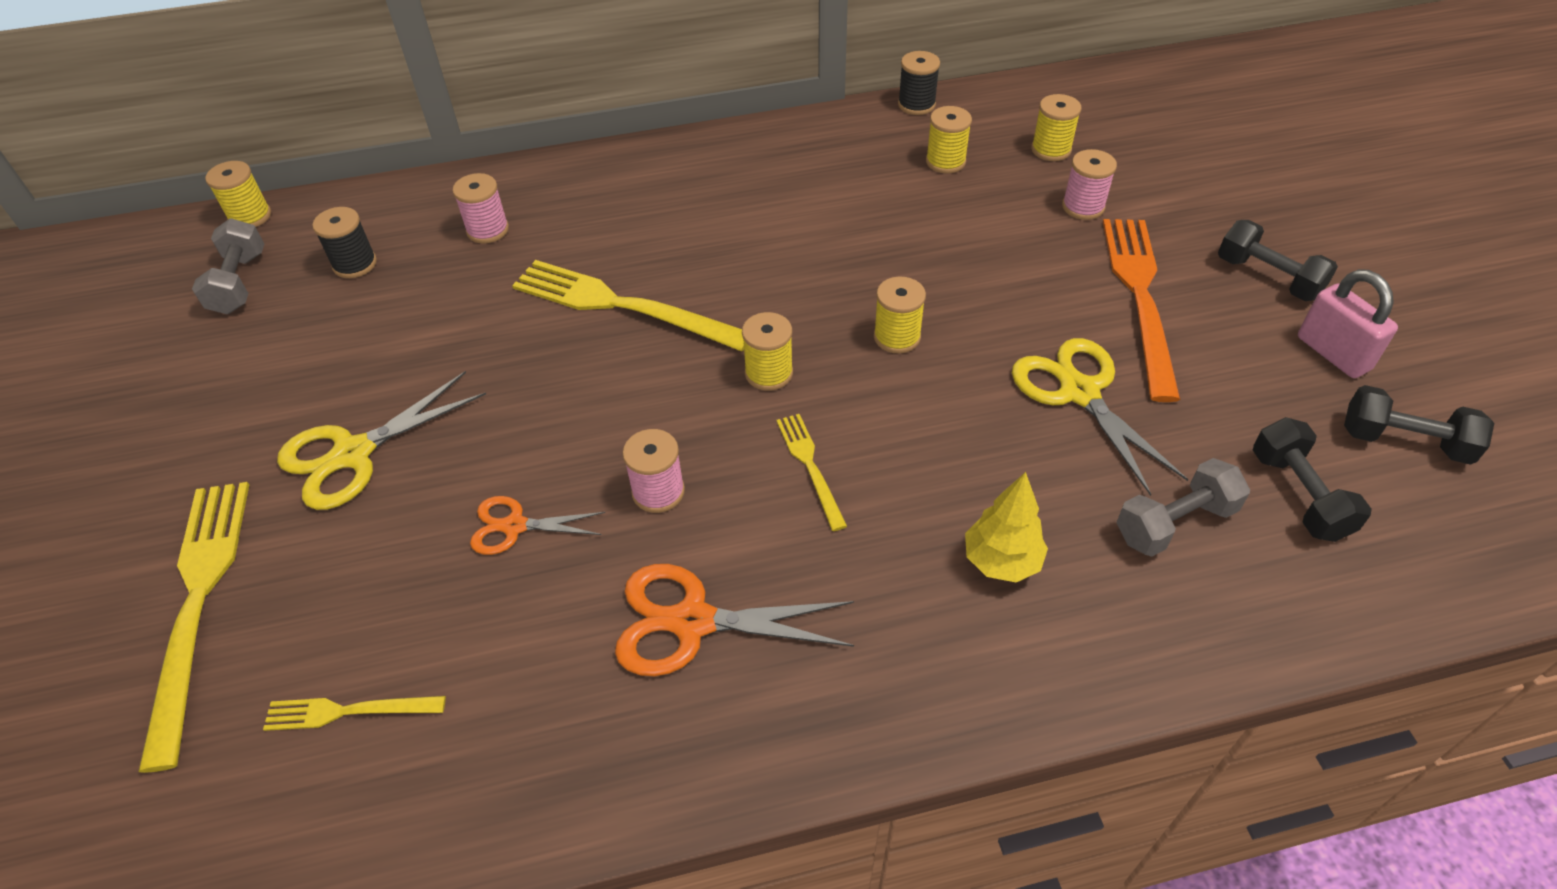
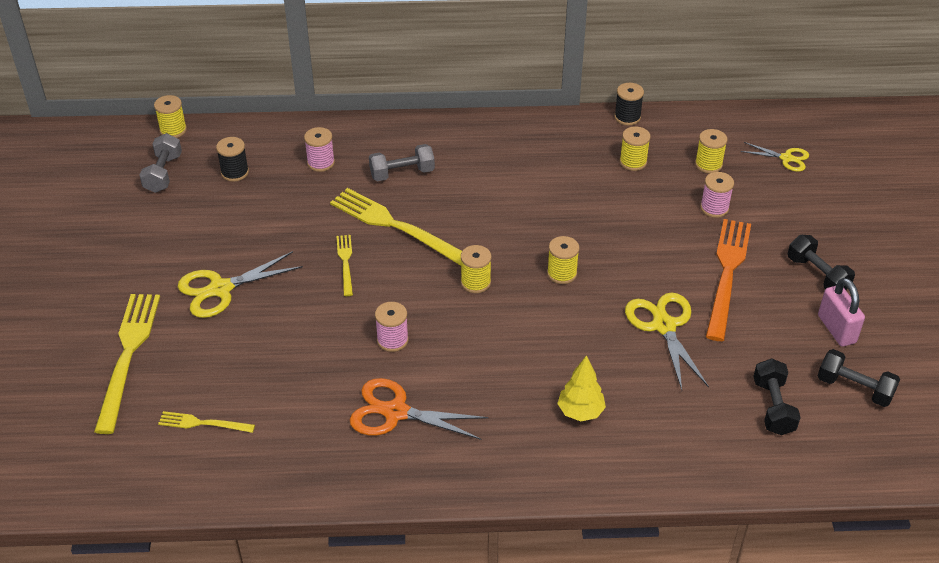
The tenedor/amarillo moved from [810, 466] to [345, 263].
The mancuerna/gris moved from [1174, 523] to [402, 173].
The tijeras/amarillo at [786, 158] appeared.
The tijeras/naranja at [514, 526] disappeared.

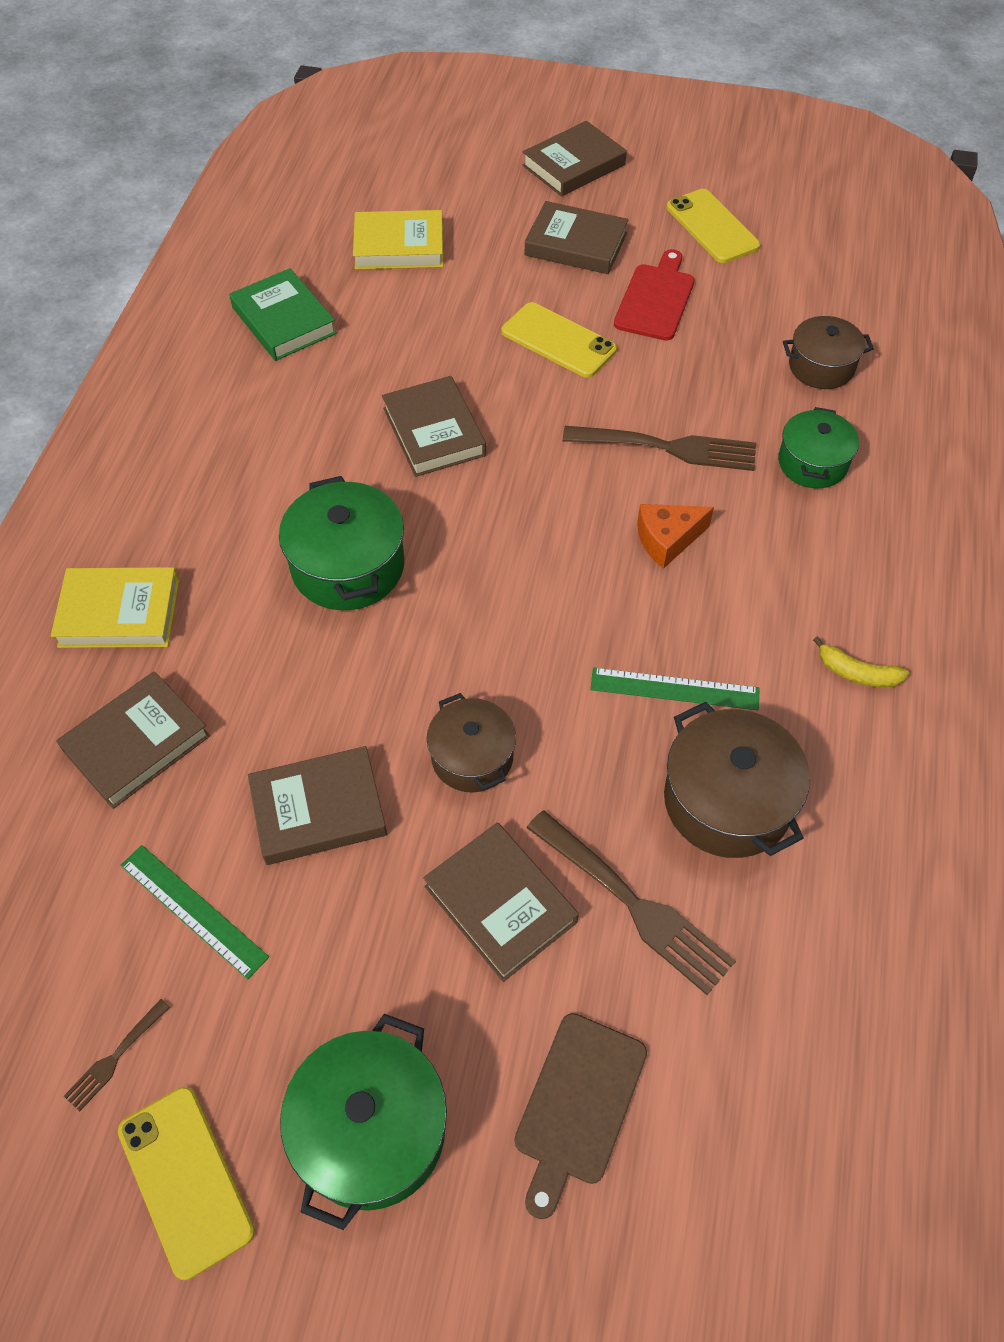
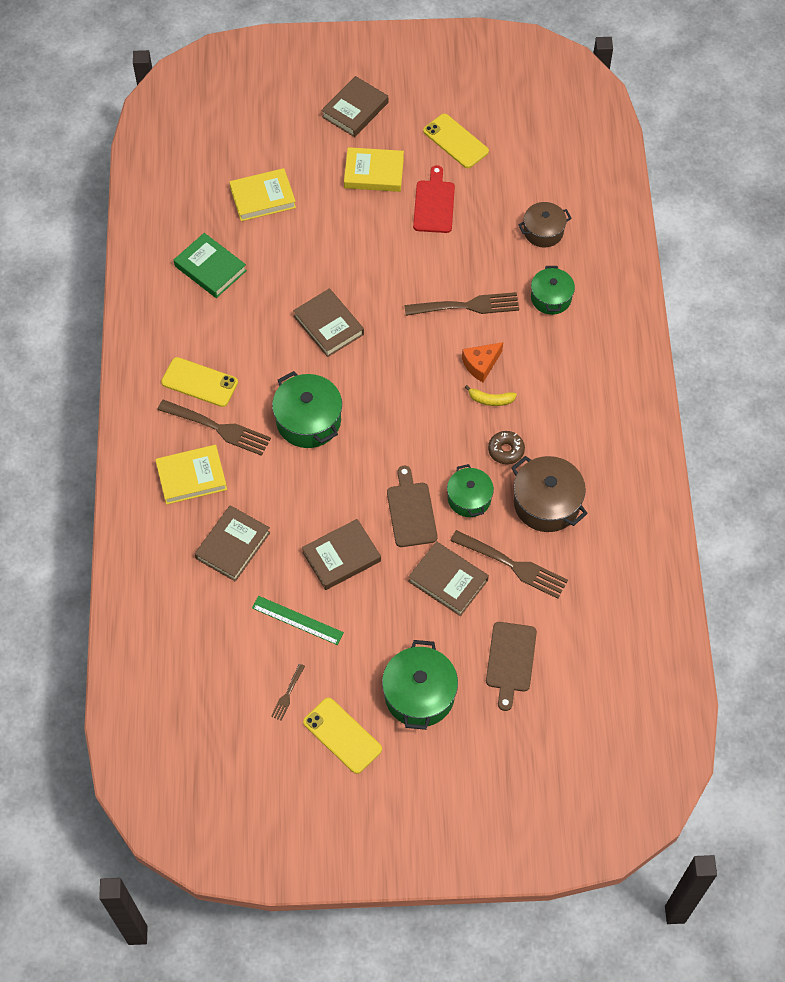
The tenedor/marrón at [218, 428] appeared.
The móvil/amarillo moved from [558, 340] to [199, 382].
The libro/marrón at [575, 244] became the libro/amarillo at [374, 173].
The olla/marrón at [472, 757] was replaced by the tabla de cortar/marrón at [411, 511].
The olla/verde at [469, 498] appeared.
The plátano/amarillo moved from [857, 673] to [490, 400].
The regla/verde at [674, 689] was replaced by the rosquilla/marrón at [506, 450].

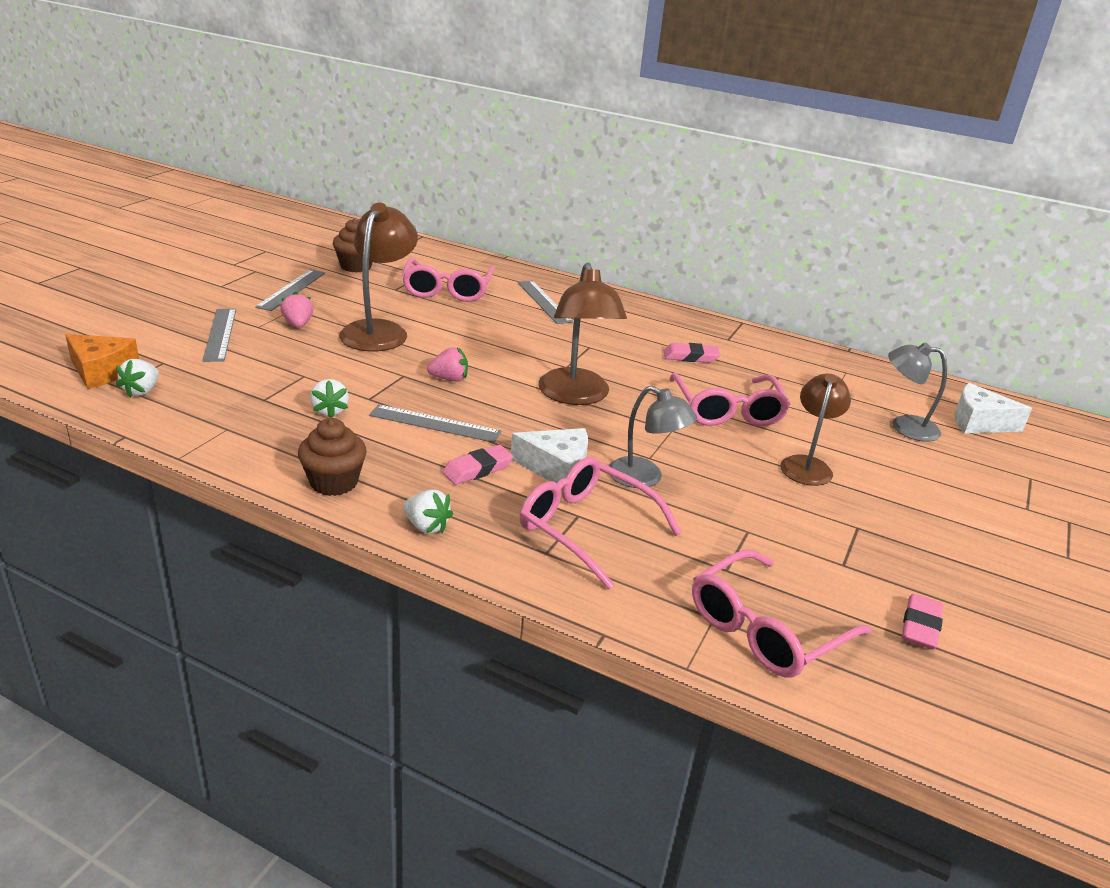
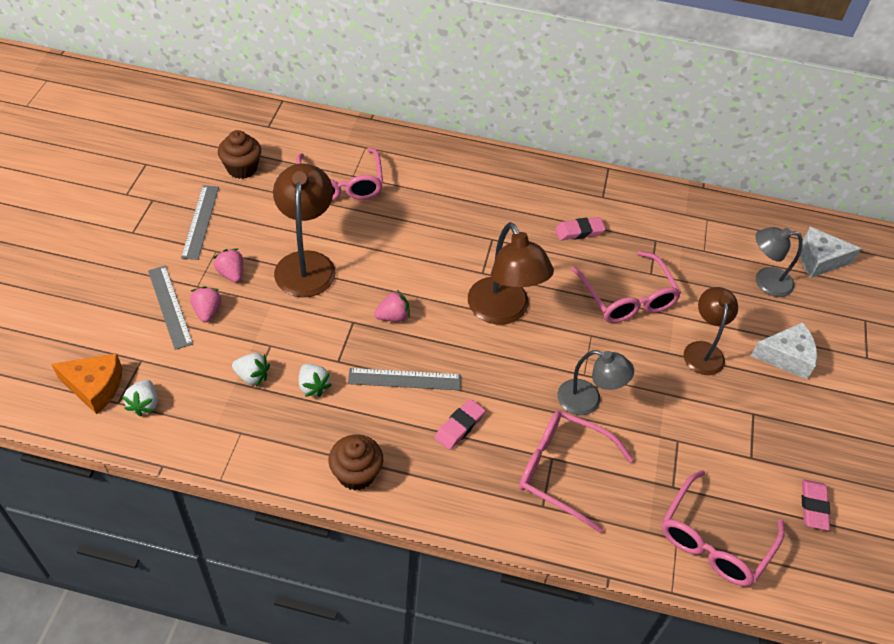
The fresa/rosa at [207, 311] appeared.
The fresa/blanco moved from [426, 526] to [252, 376].
The queso/blanco moved from [557, 468] to [786, 357].
The regla/gris at [544, 302] disappeared.

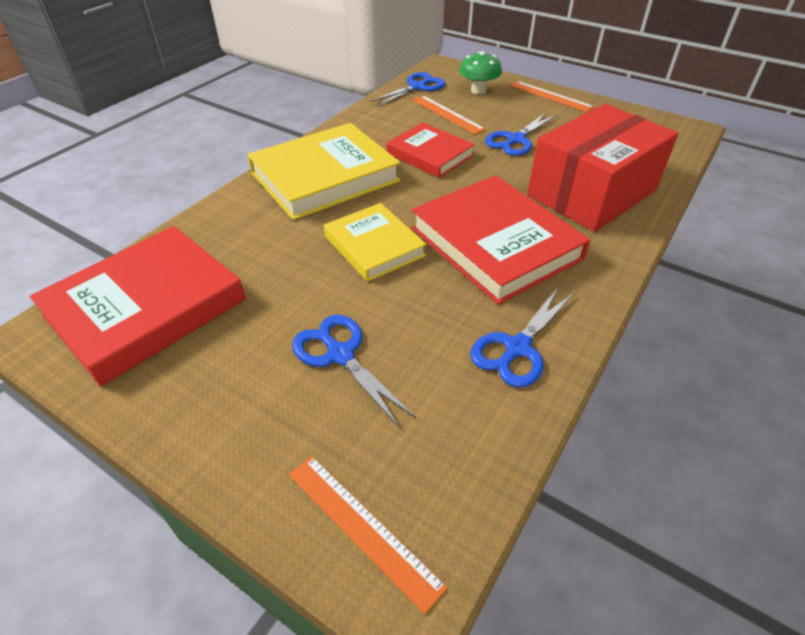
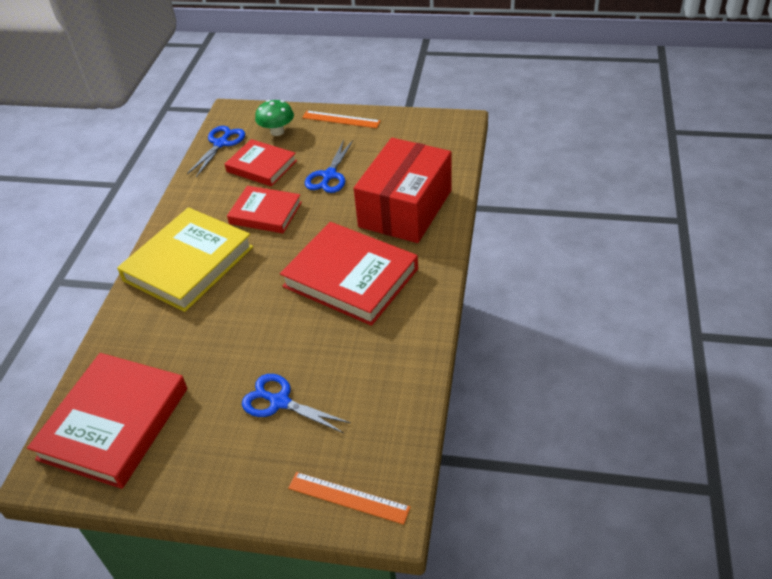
The regla/naranja at [447, 114] was replaced by the libro/rojo at [261, 166].
The libro/amarillo at [374, 246] disappeared.
The tijeras/azul at [517, 348] disappeared.

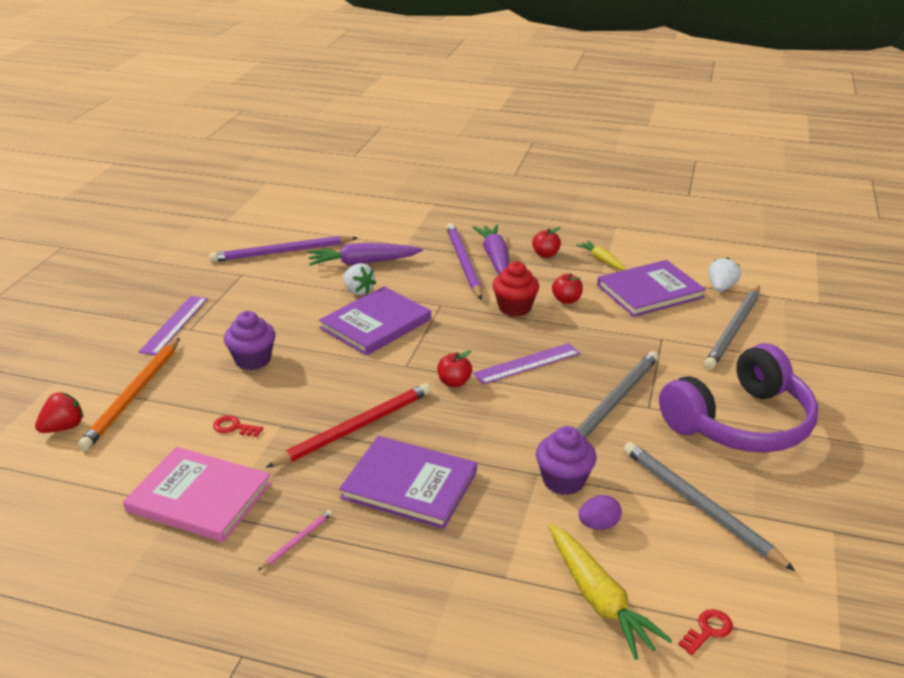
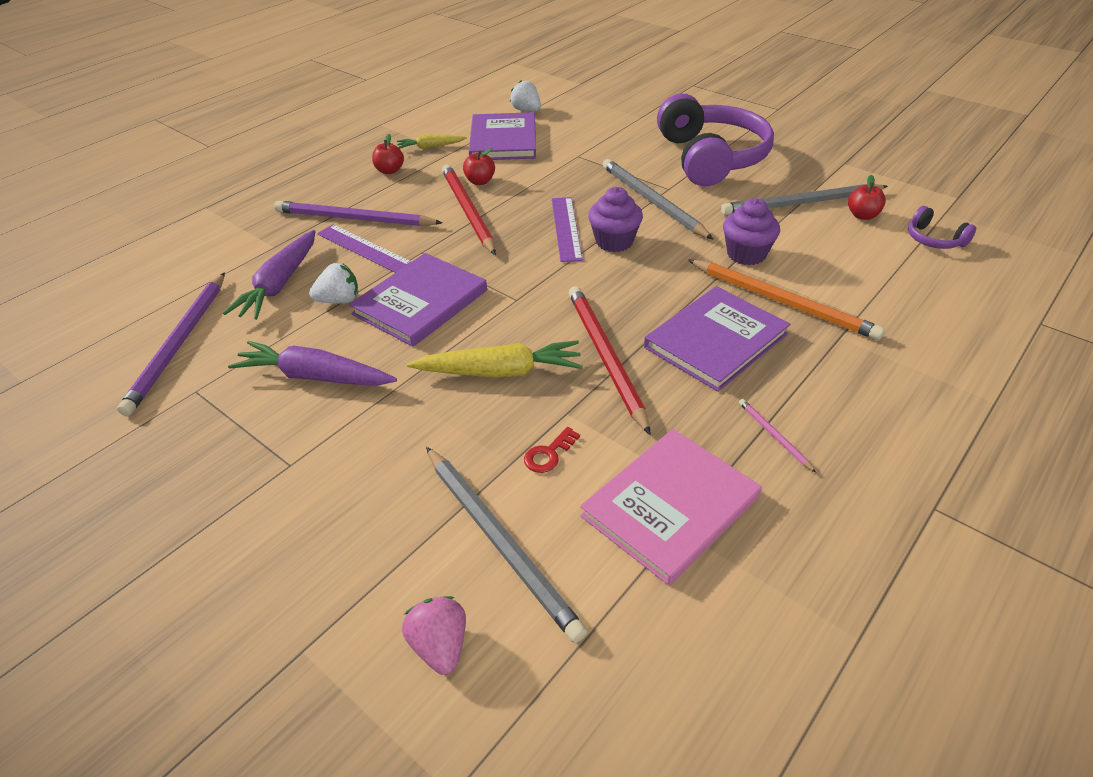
The zanahoria/morado moved from [495, 259] to [315, 377].
The regla/morado moved from [174, 324] to [364, 248].
The libro/morado at [376, 324] turned 60 degrees clockwise.
The fresa/rojo at [63, 427] became the fresa/rosa at [440, 646].
The zanahoria/amarillo moved from [598, 598] to [500, 371].
The lápiz/gris moved from [733, 330] to [500, 541].
The magdalena/rojo at [514, 308] was replaced by the lápiz/rojo at [468, 211].
The magdalena/morado moved from [253, 360] to [614, 241].
The lápiz/naranja moved from [133, 395] to [782, 302].
The manzana/rojo moved from [454, 382] to [862, 215].
The llave/rojo at [708, 630] was replaced by the auriculares/morado at [934, 239].
The huevo/morado at [598, 525] disappeared.

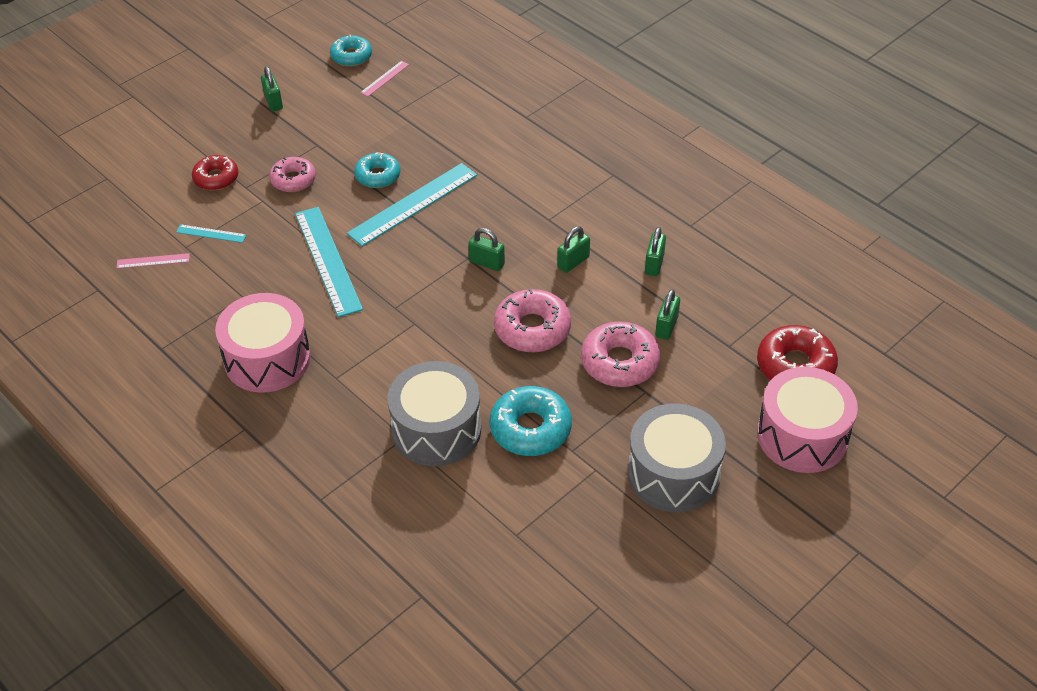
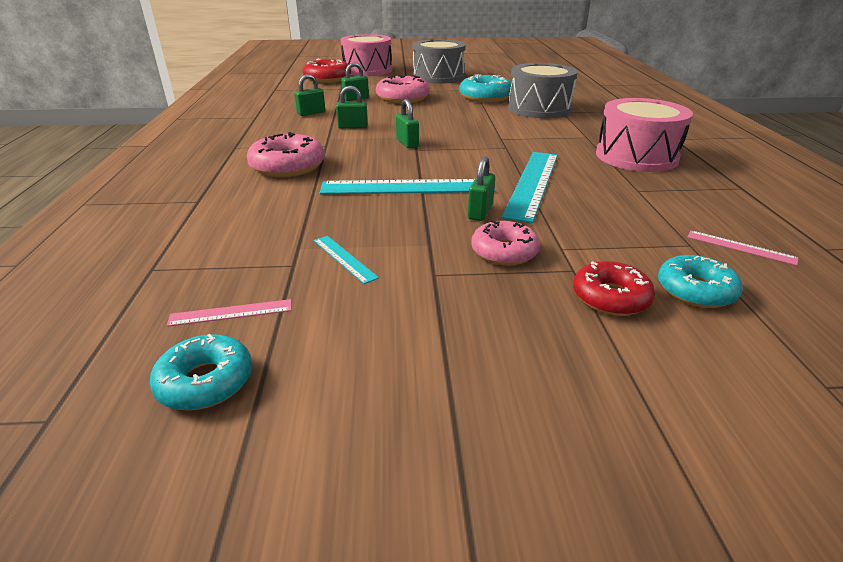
The rosquilla/rosa moved from [532, 329] to [288, 166].
The regla/turquesa moved from [211, 233] to [344, 258].
The candado/verde moved from [273, 102] to [480, 212].
The rosquilla/turquesa moved from [378, 176] to [695, 290].

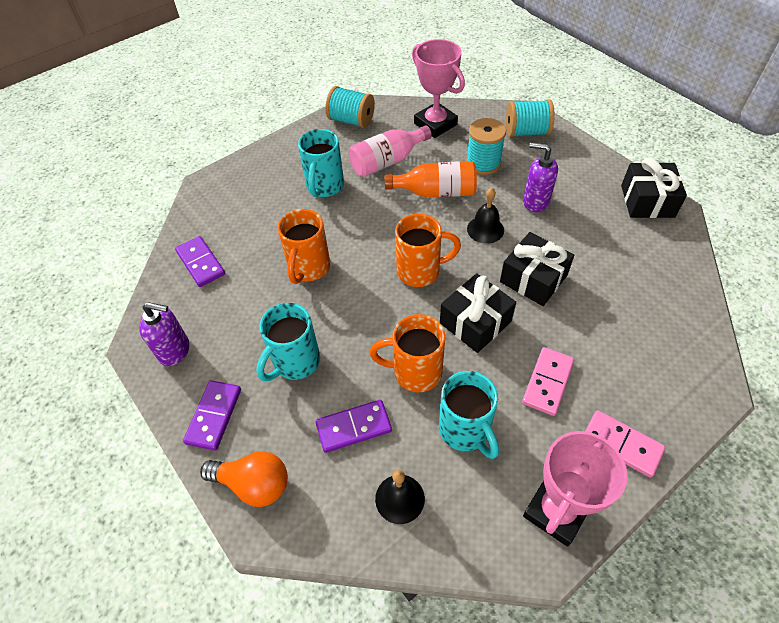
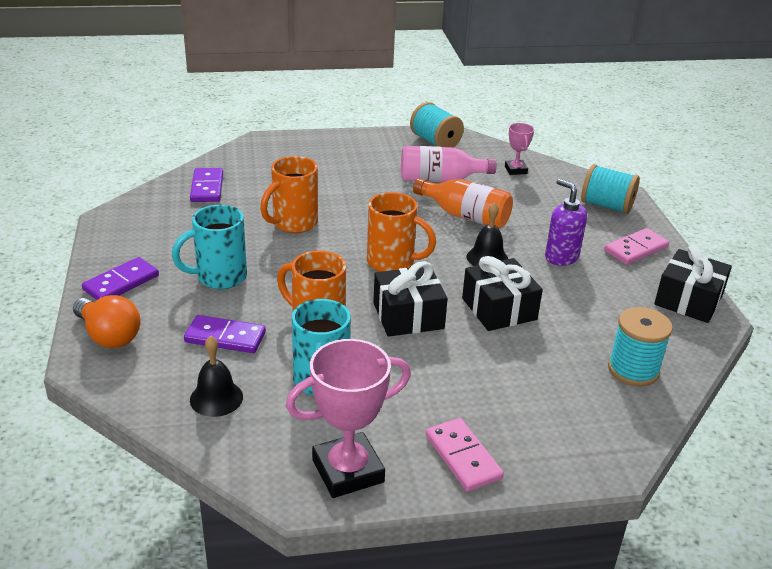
The trofeo/rosa at [435, 124] changed to 0.52 times the size.
The ficha de dominó/rosa moved from [547, 382] to [636, 249].
The carrete/turquesa moved from [483, 163] to [633, 370].
The dispensador de jabón/morado at [175, 351] disappeared.
The taza/turquesa at [324, 187] disappeared.

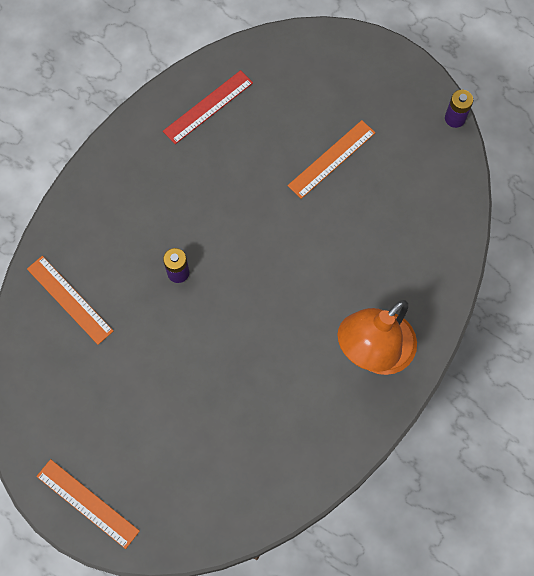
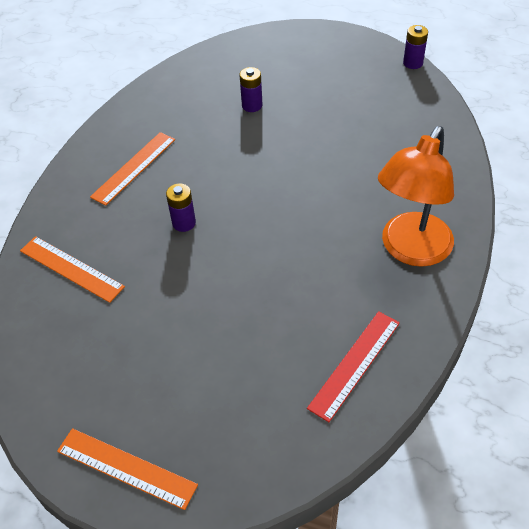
The regla/naranja moved from [331, 159] to [134, 168].
The pila/morado at [252, 105] appeared.
The regla/rojo moved from [208, 107] to [355, 364].

